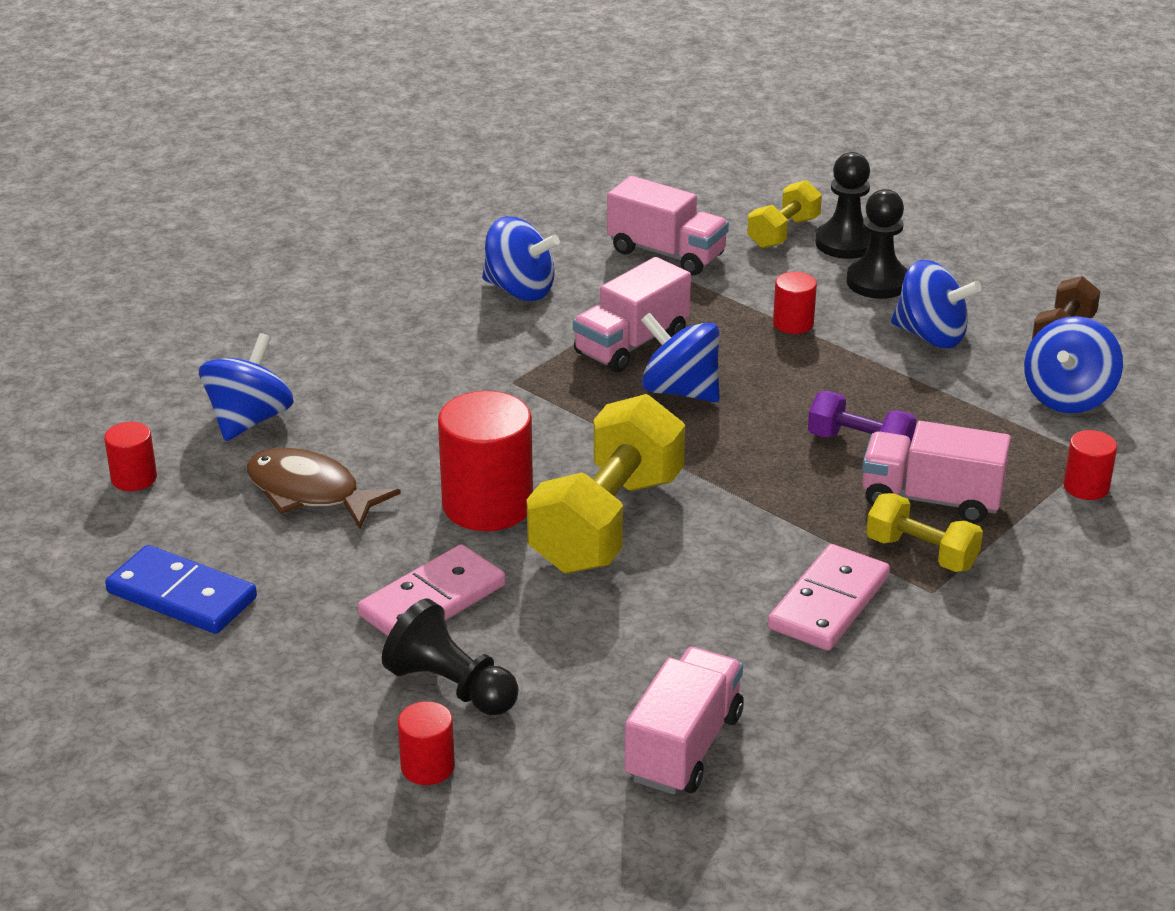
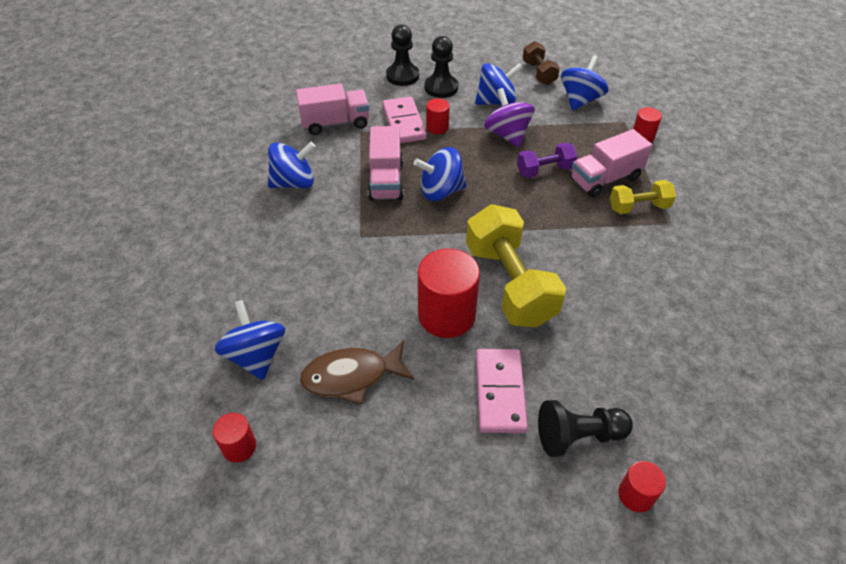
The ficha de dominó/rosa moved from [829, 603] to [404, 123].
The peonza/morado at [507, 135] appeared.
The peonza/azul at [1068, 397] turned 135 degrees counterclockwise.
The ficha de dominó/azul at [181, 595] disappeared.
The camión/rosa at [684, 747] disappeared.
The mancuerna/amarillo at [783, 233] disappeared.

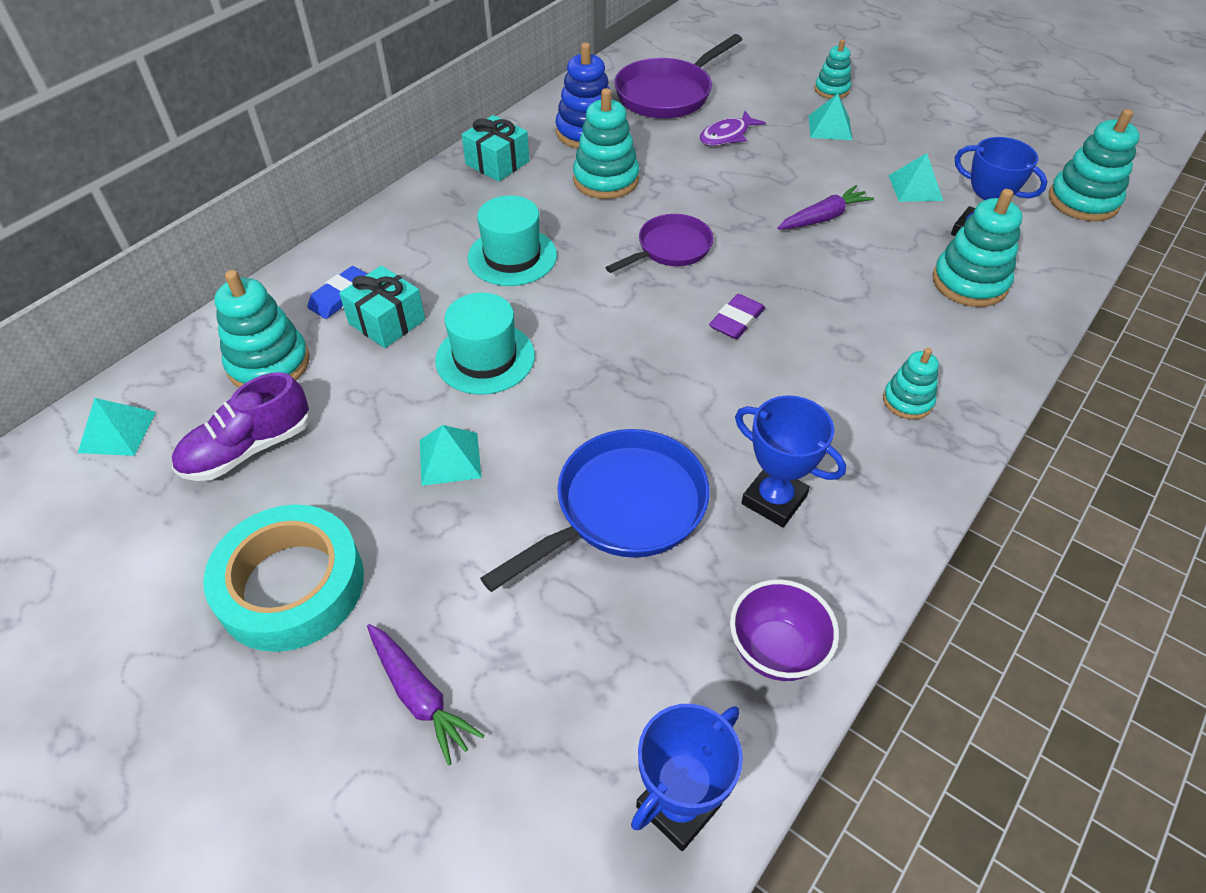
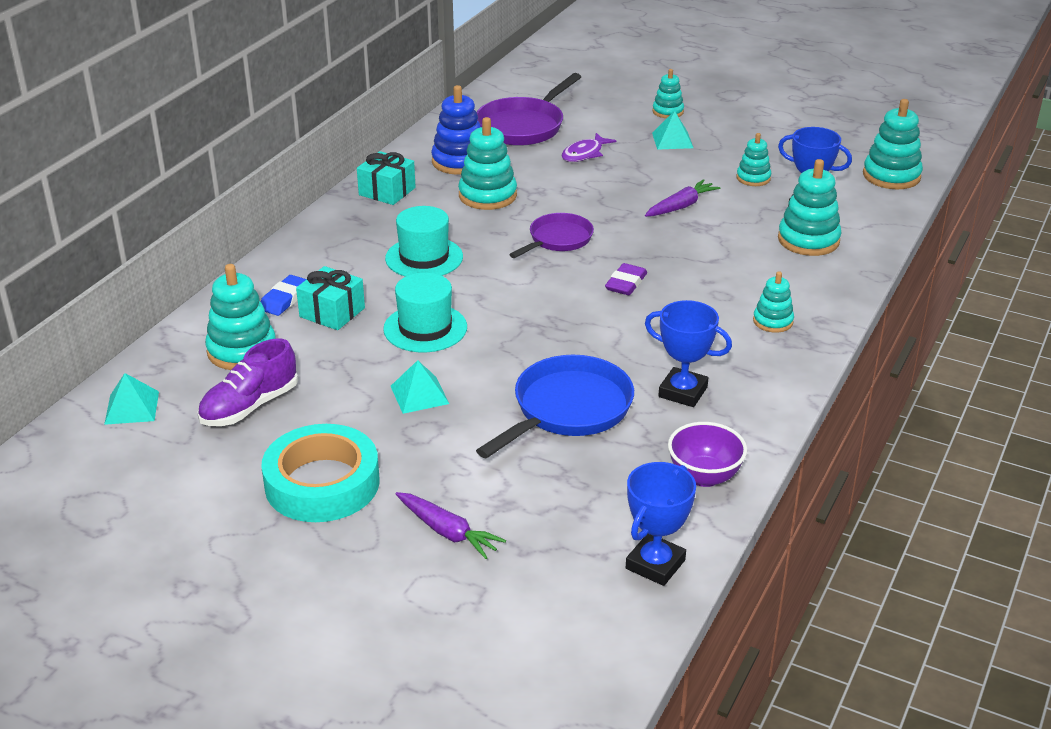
The pirámide/turquesa at [915, 187] was replaced by the juguete apilable/turquesa at [753, 178].

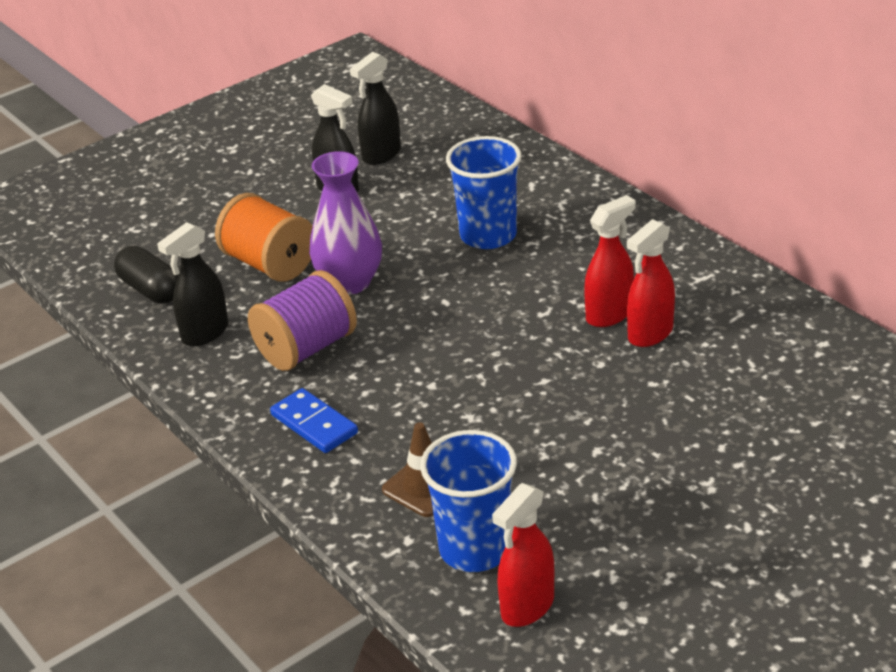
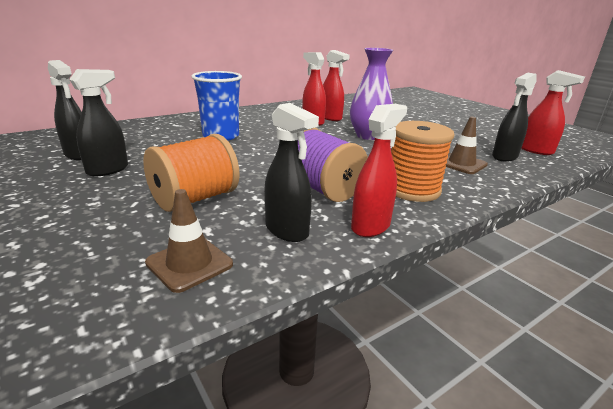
The cápsula/negro at [151, 290] was replaced by the cono de tráfico/marrón at [189, 263].
The florero/morado moved from [350, 282] to [368, 136].
The pulverizador/rojo at [371, 226] appeared.
The ficha de dominó/azul at [314, 424] was replaced by the carrete/naranja at [412, 189].
The vaso/azul at [475, 549] was replaced by the pulverizador/negro at [504, 157].

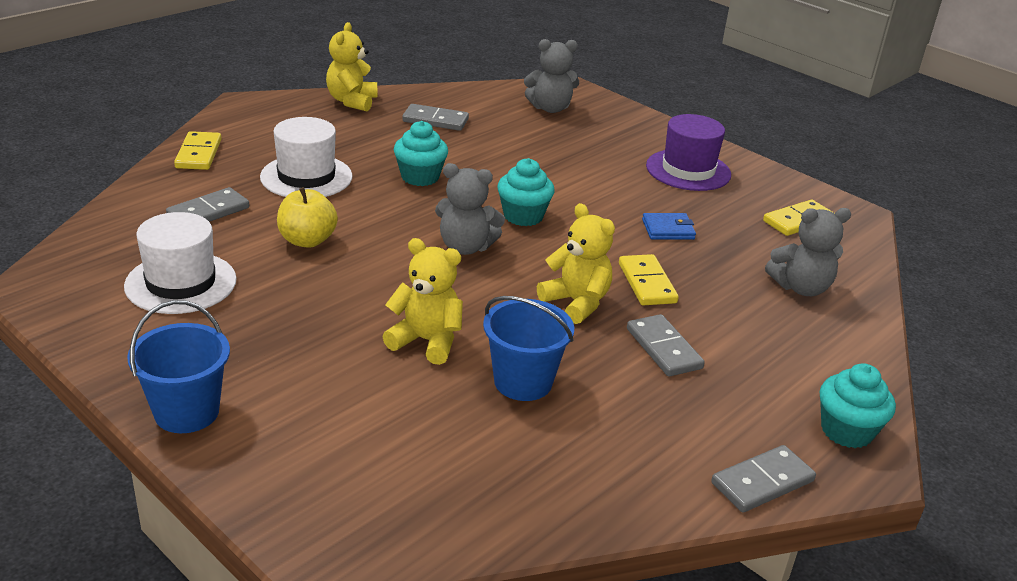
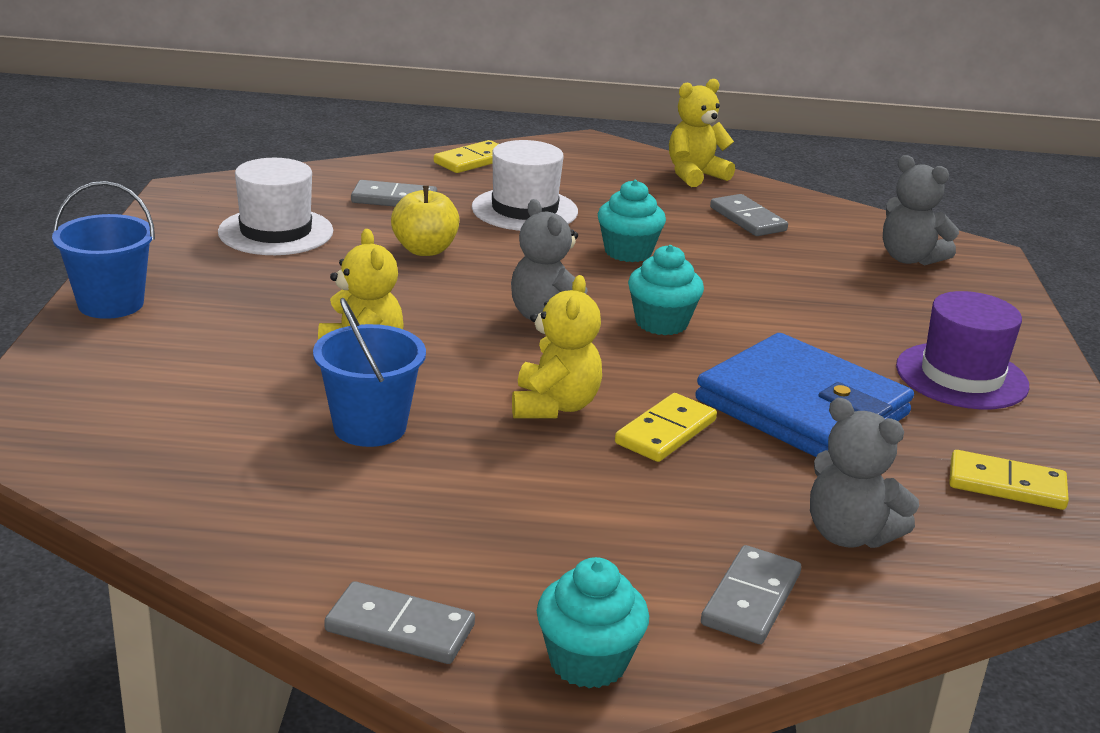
The cartera/azul at [668, 229] changed to 2.48 times the size.
The ficha de dominó/gris moved from [663, 348] to [750, 599].

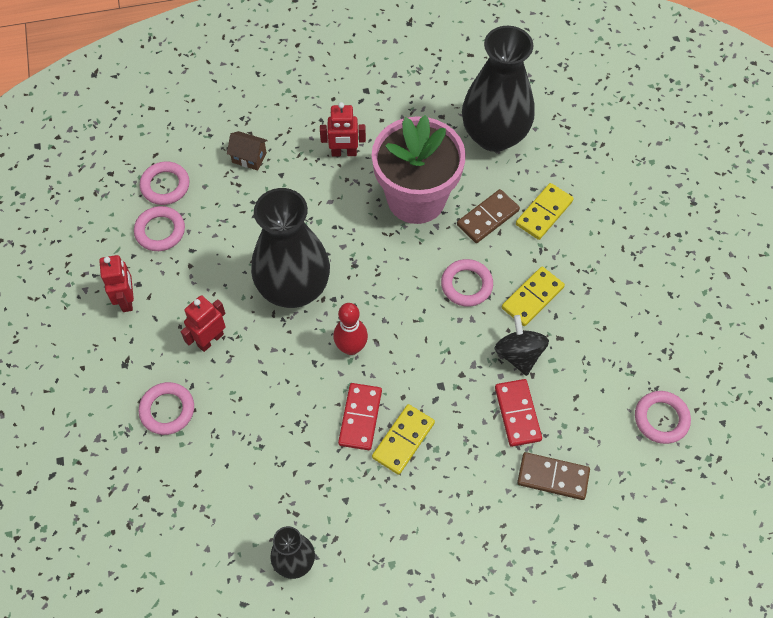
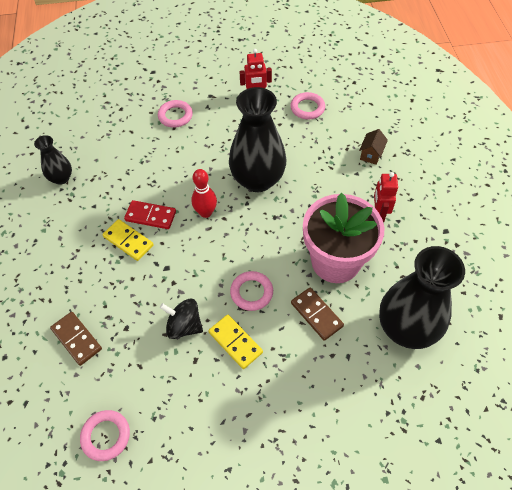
The ficha de dominó/marrón at [553, 477] turned 60 degrees counterclockwise.
The peonza/negro at [519, 354] turned 150 degrees counterclockwise.
The anillo/rosa at [165, 185] disappeared.
The robot/rojo at [210, 340] disappeared.
The ficha de dominó/rojo at [517, 414] disappeared.
The ficha de dominó/amarillo at [544, 213] disappeared.

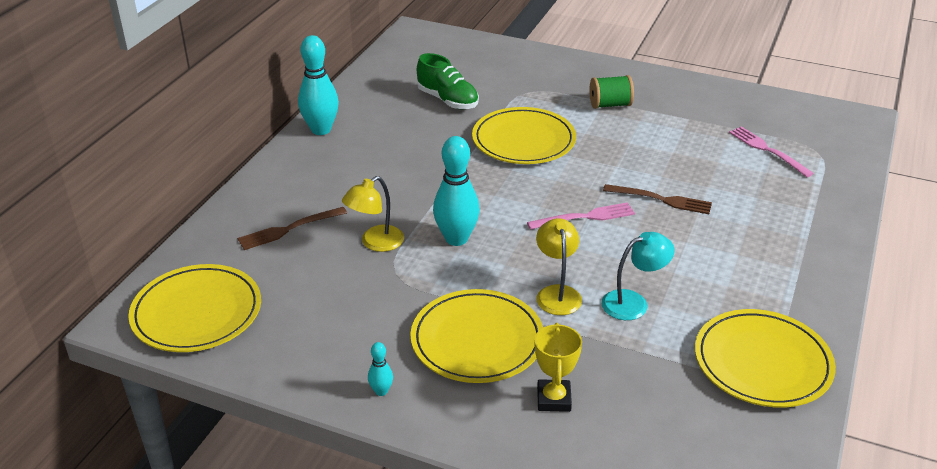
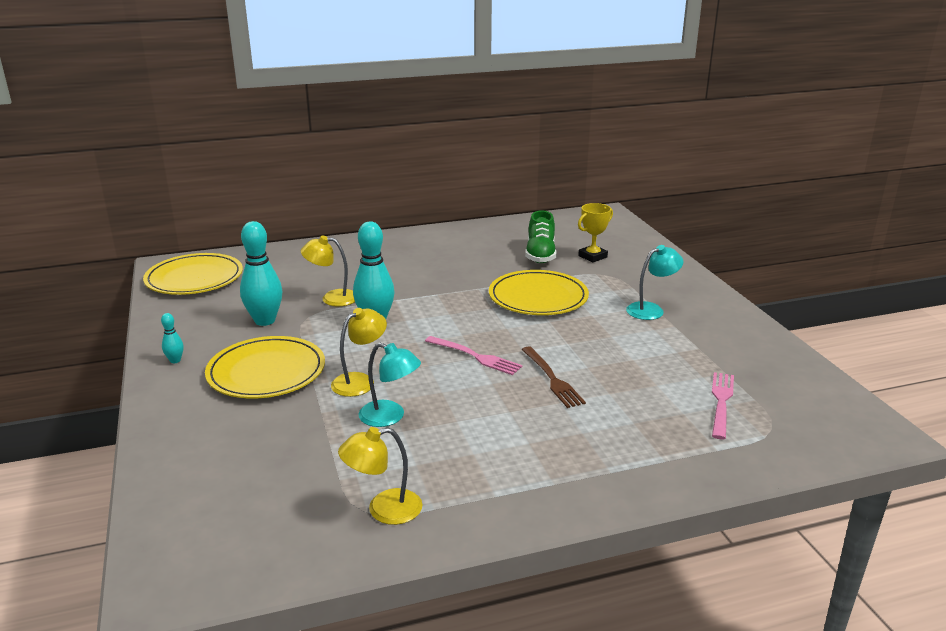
The bolo/turquesa moved from [321, 130] to [265, 321].
The plato/amarillo at [762, 362] was replaced by the lámpara/amarillo at [383, 509].
The trofeo/amarillo moved from [554, 399] to [592, 256].
The carrete/verde at [610, 105] was replaced by the lámpara/turquesa at [651, 309].
The tenedor/marrón at [288, 229] disappeared.

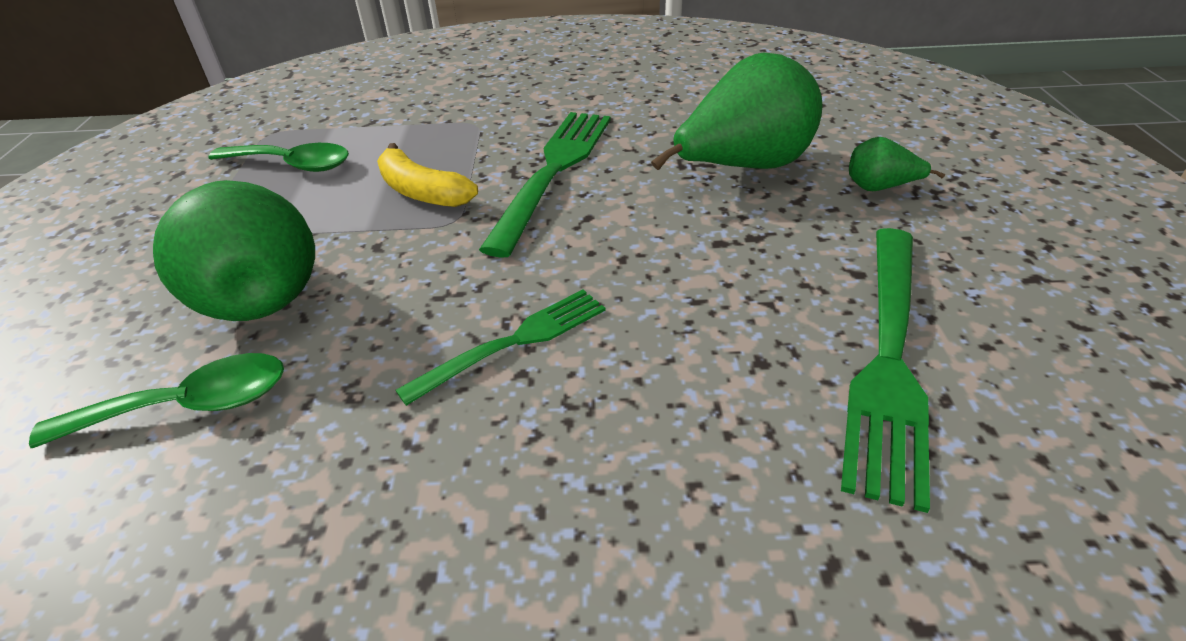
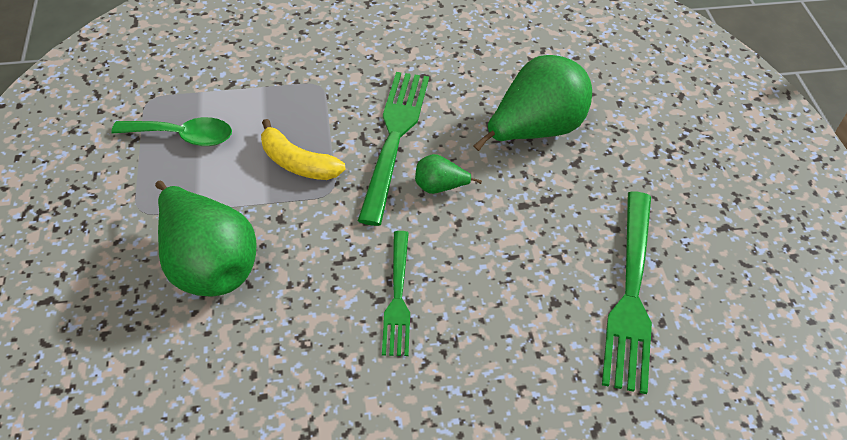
The tenedor/verde at [513, 342] turned 135 degrees clockwise.
The pera/verde moved from [879, 188] to [440, 187].
The cuchara/verde at [189, 406] disappeared.

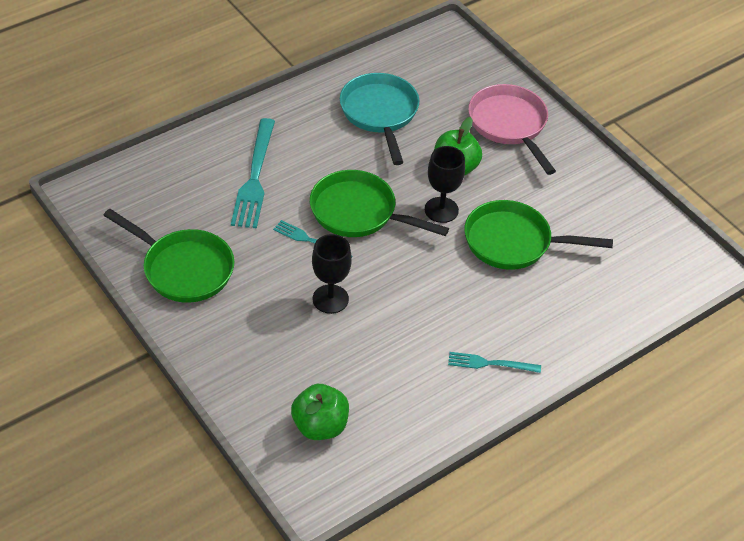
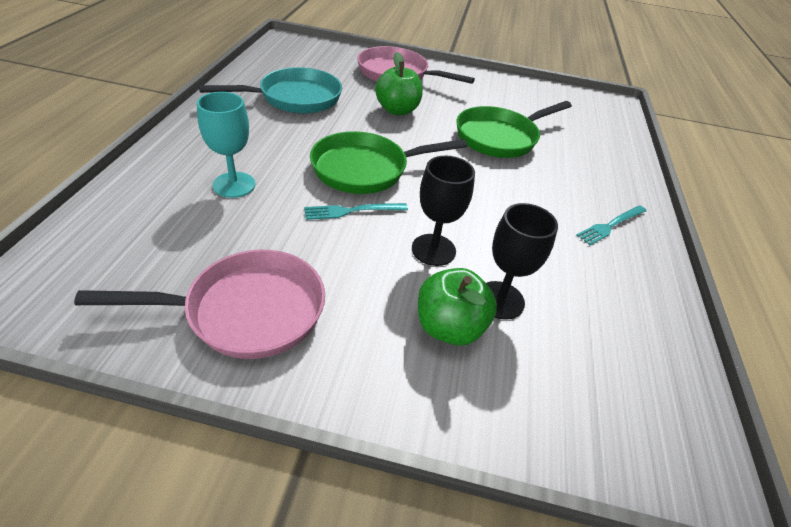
The sartén/verde at [184, 269] became the sartén/rosa at [247, 311].
The tenedor/turquesa at [254, 177] was replaced by the copa/turquesa at [234, 185].
The sartén/turquesa at [380, 113] turned 120 degrees clockwise.
The manzana/verde moved from [320, 426] to [449, 327].
The copa/negro moved from [441, 210] to [500, 300].

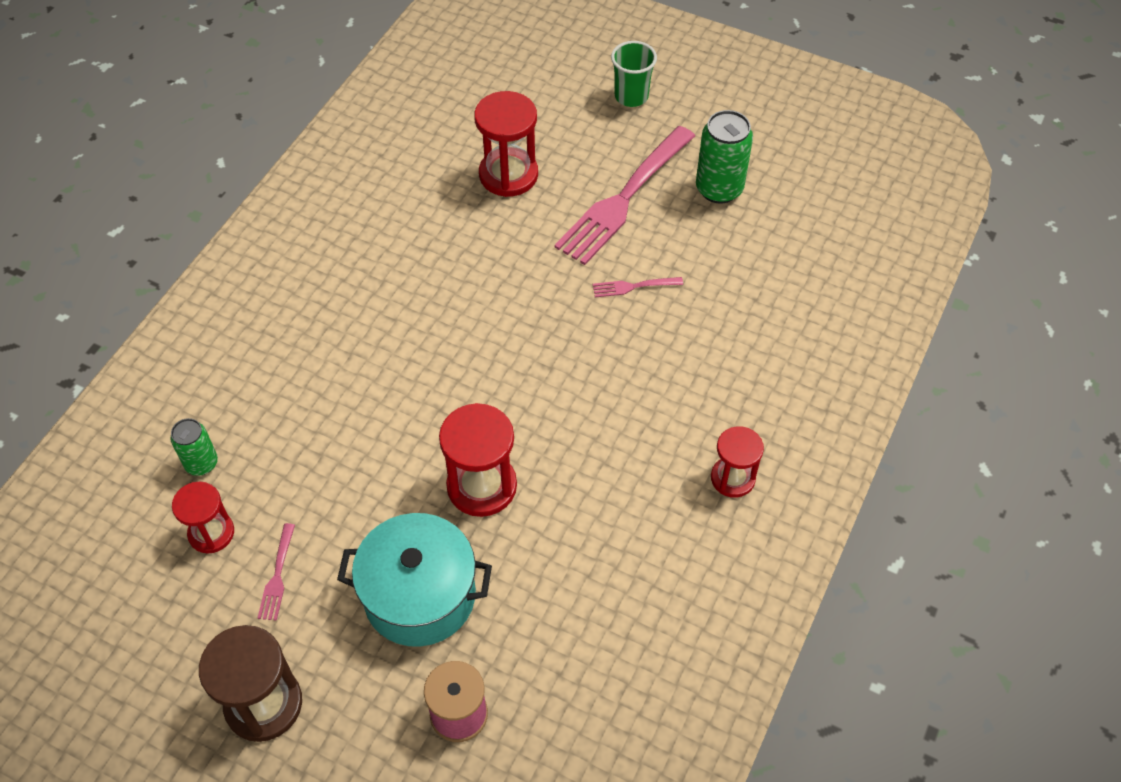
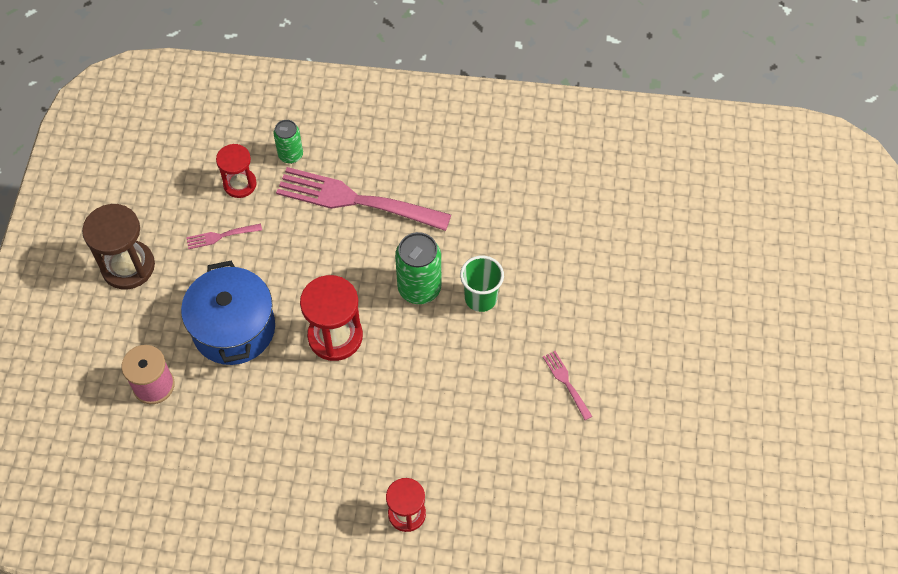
The olla/turquesa at [419, 595] became the olla/azul at [234, 328].
The tenedor/rosa moved from [624, 198] to [357, 200].
The lata/verde moved from [719, 189] to [419, 288].
The vaso/verde moved from [631, 96] to [480, 298].
The reloj de arena/rojo at [508, 175] disappeared.

